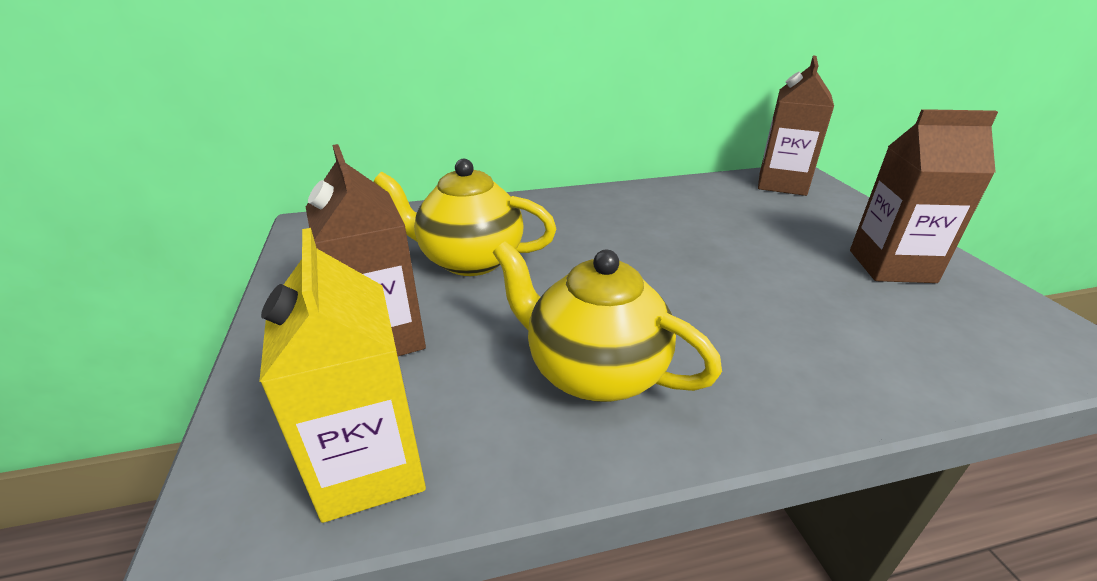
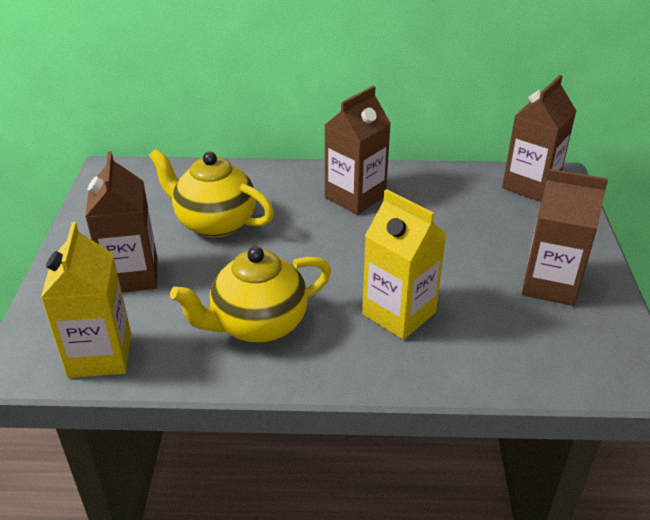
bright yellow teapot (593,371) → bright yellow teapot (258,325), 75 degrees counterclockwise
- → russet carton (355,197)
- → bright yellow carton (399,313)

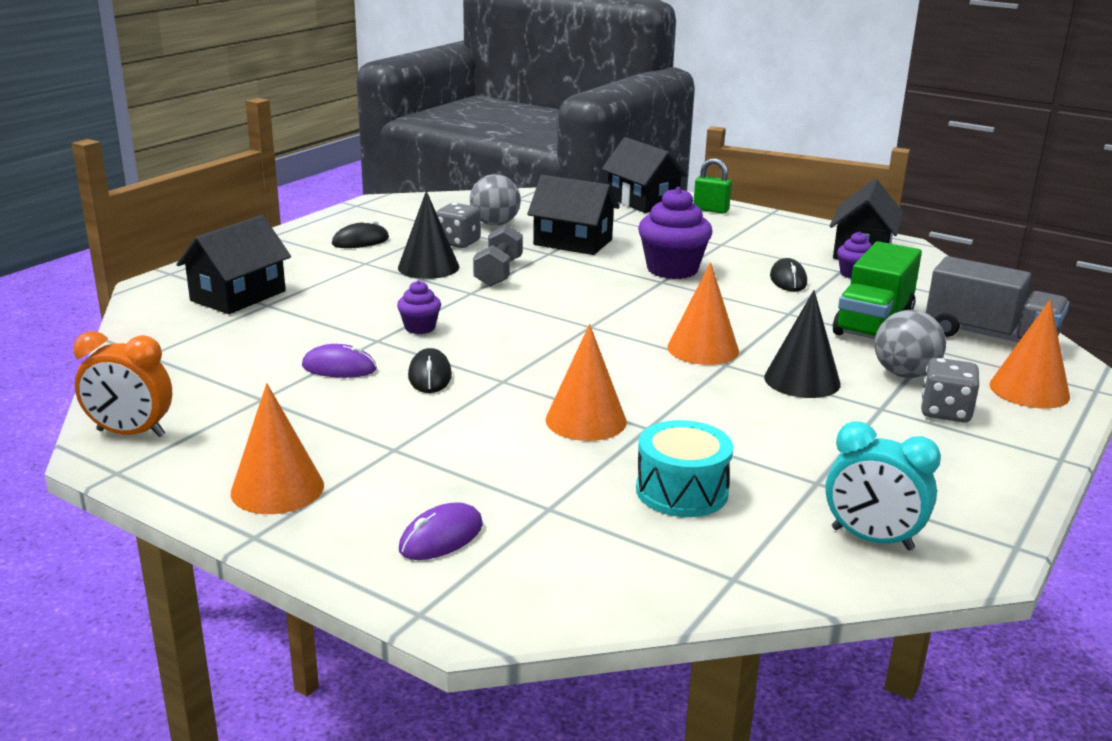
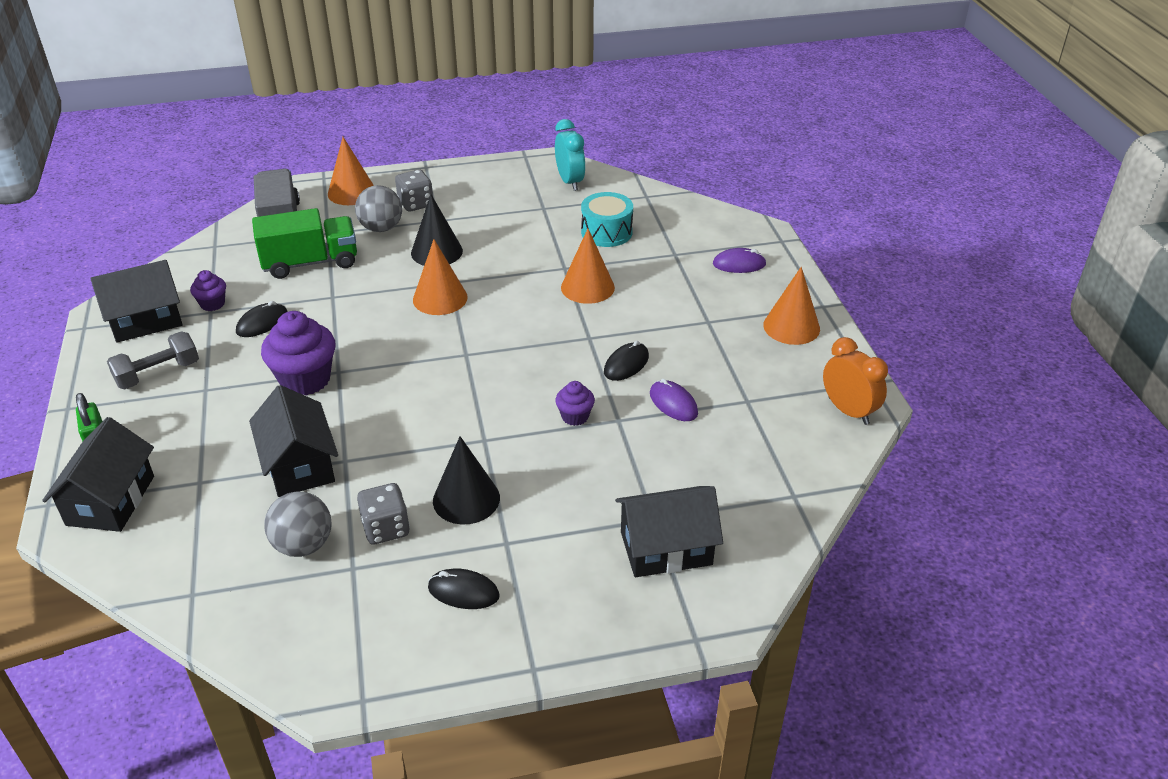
gray dumbbell (498,273) → gray dumbbell (158,374), move

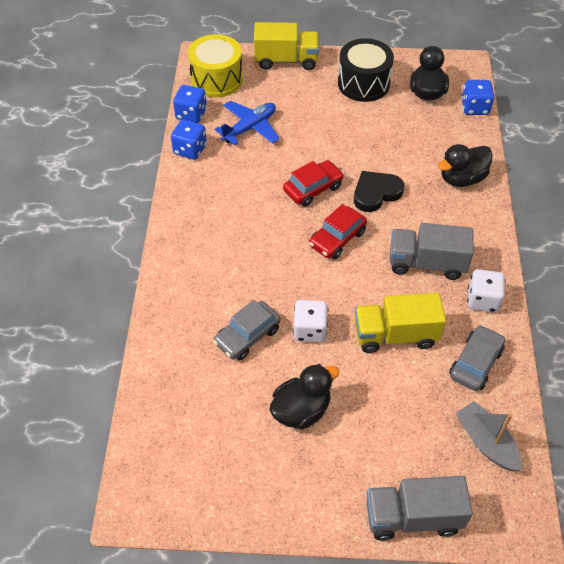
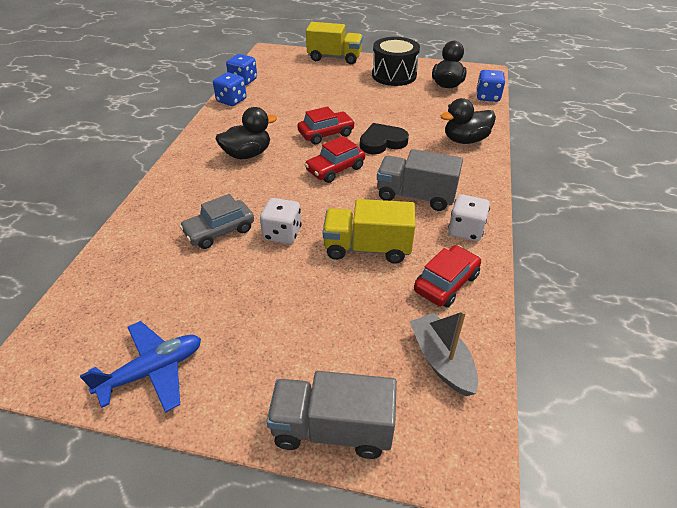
bright yellow toy drum (217,79) → -
blue plane (250,128) → blue plane (153,371), move
jet-black toy duck (301,410) → jet-black toy duck (247,154), move
gray car (475,363) → red car (446,283)

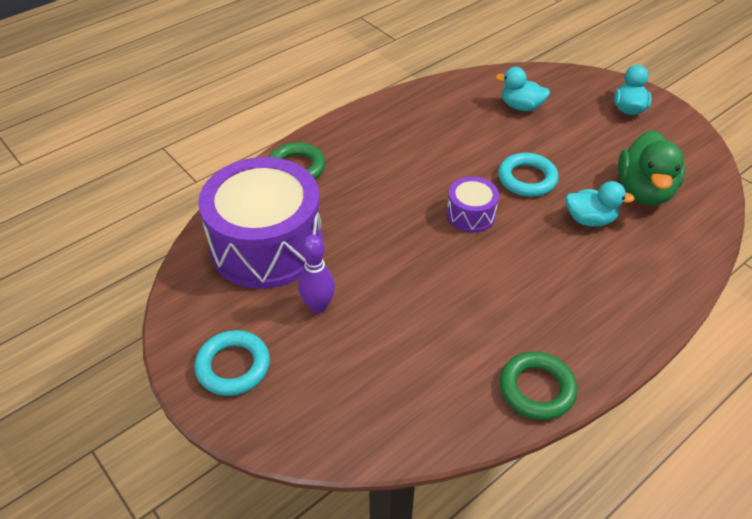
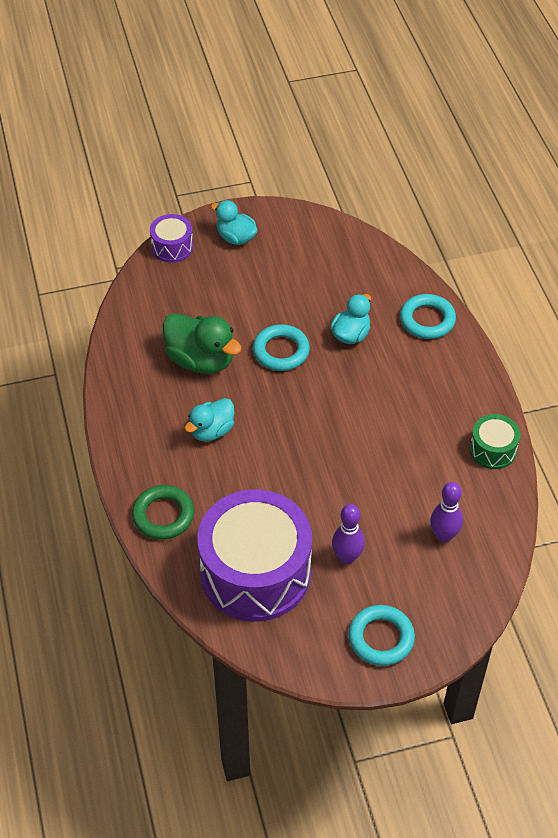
royal purple toy drum (471,215) → royal purple toy drum (172,247), move
turquoise toy duck (521,106) → turquoise toy duck (211,431), move
leaf-green ring (536,389) → leaf-green toy drum (493,449)
leaf-green toy duck (644,191) → leaf-green toy duck (201,360), move
- → turquoise ring (427,320)
- → royal purple tenpin (443,535)

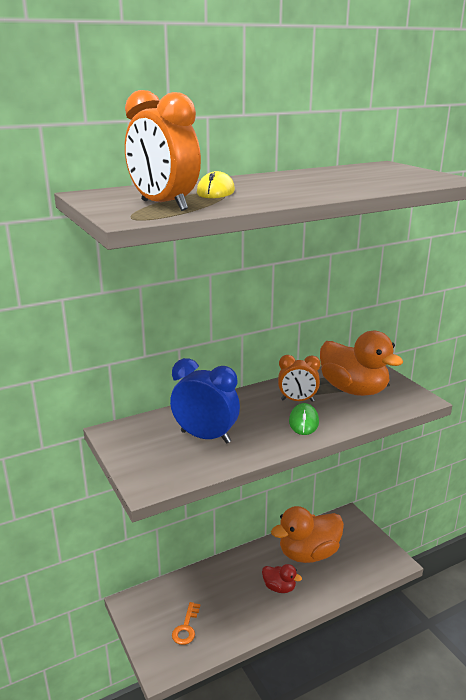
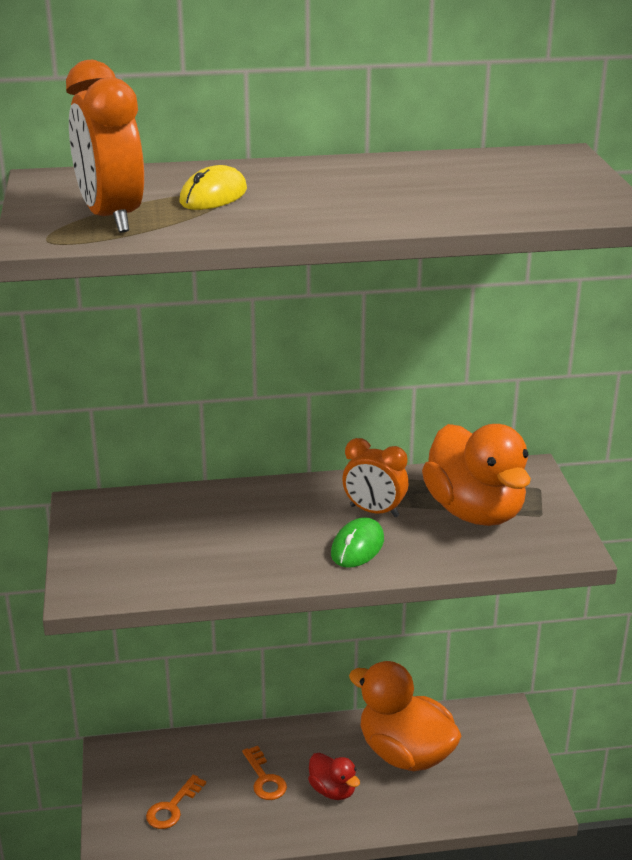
blue clock (205,437) → -
orange-coloured toy duck (308,553) → orange-coloured toy duck (405,753), 45 degrees clockwise
- → orange-coloured latchkey (264,779)

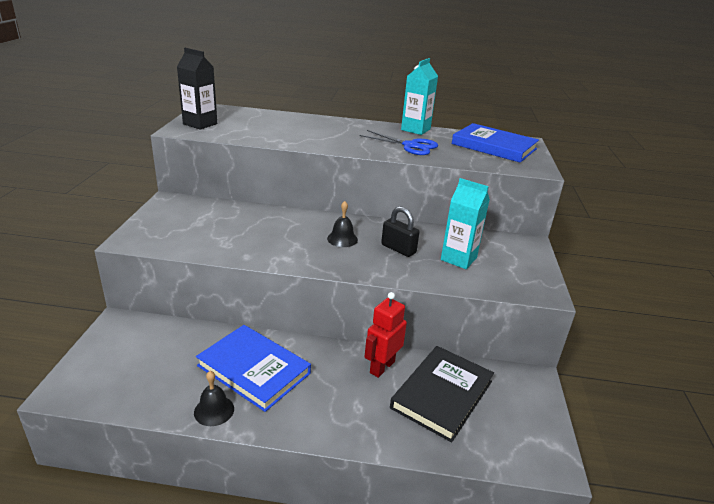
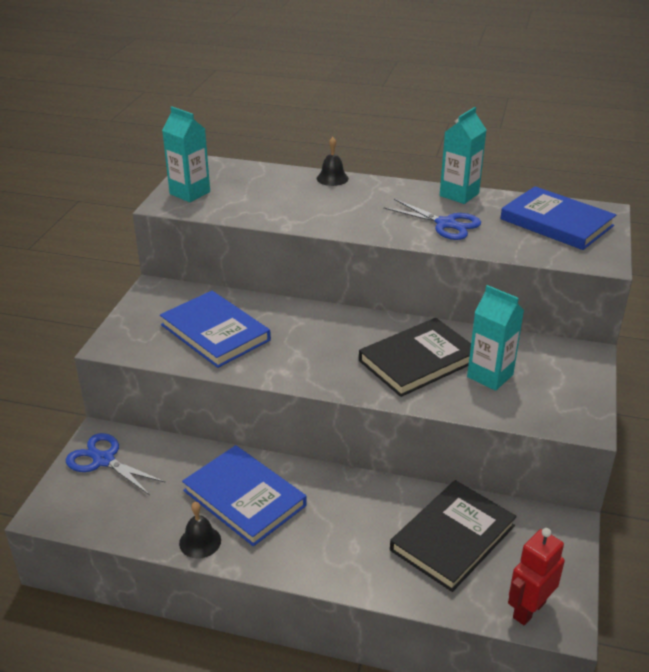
jet-black carton (200,124) → turquoise carton (190,193)
jet-black school bell (342,239) → jet-black school bell (332,178), move
red robot figure (382,367) → red robot figure (528,609), move
jet-black small lock (398,249) → jet-black hardback (418,360)
- → blue pair of scissors (103,460)
- → blue hardback (215,332)

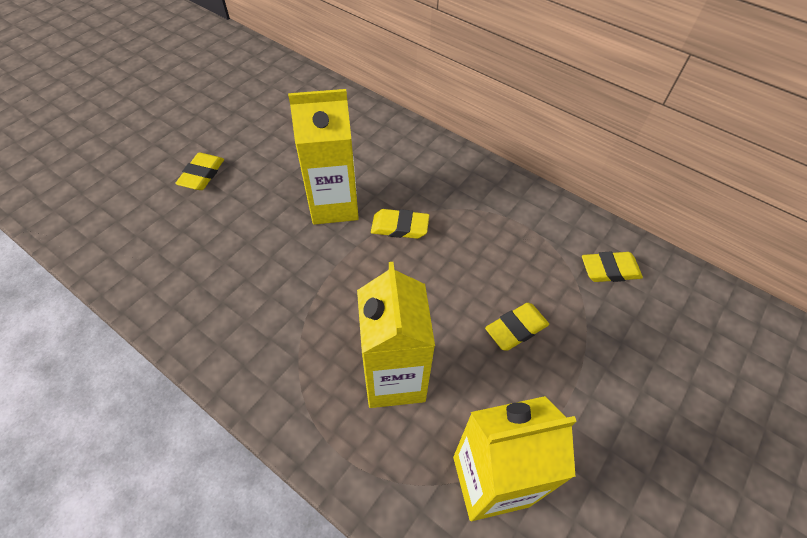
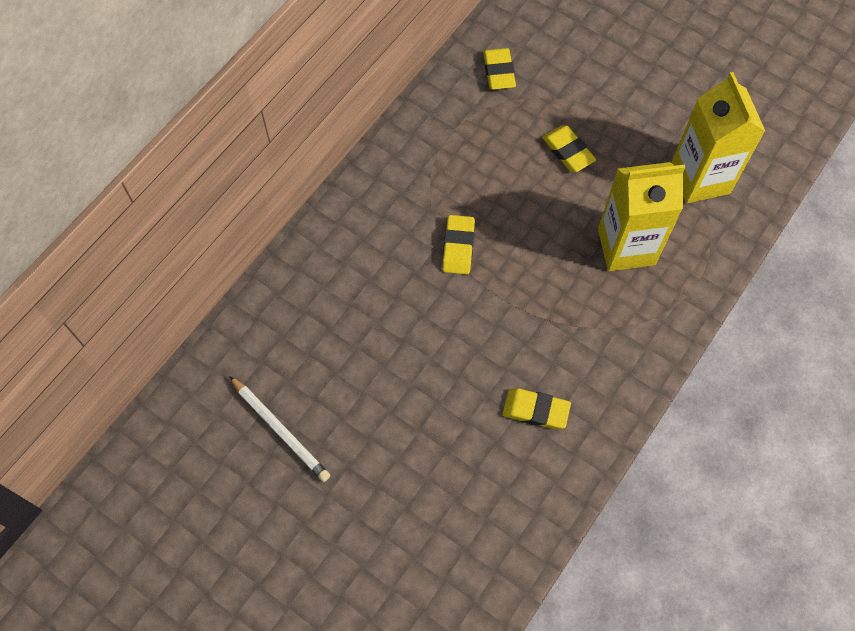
bright yellow eraser (202,174) → bright yellow eraser (535,410), move
bright yellow carton (334,205) → -
- → pure white pencil (280,430)

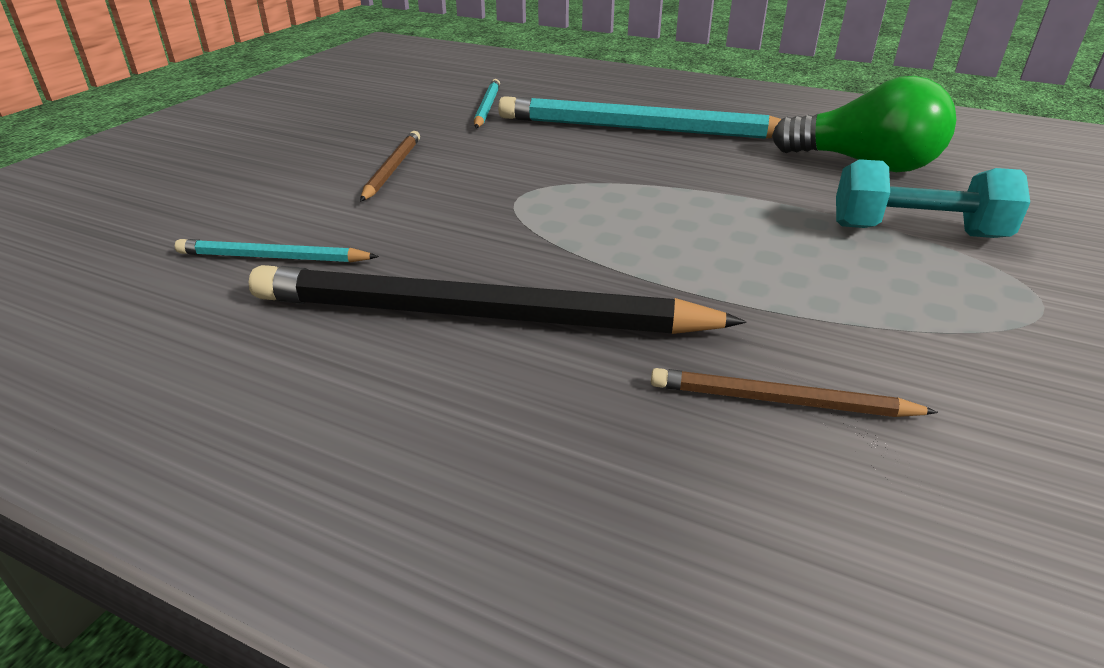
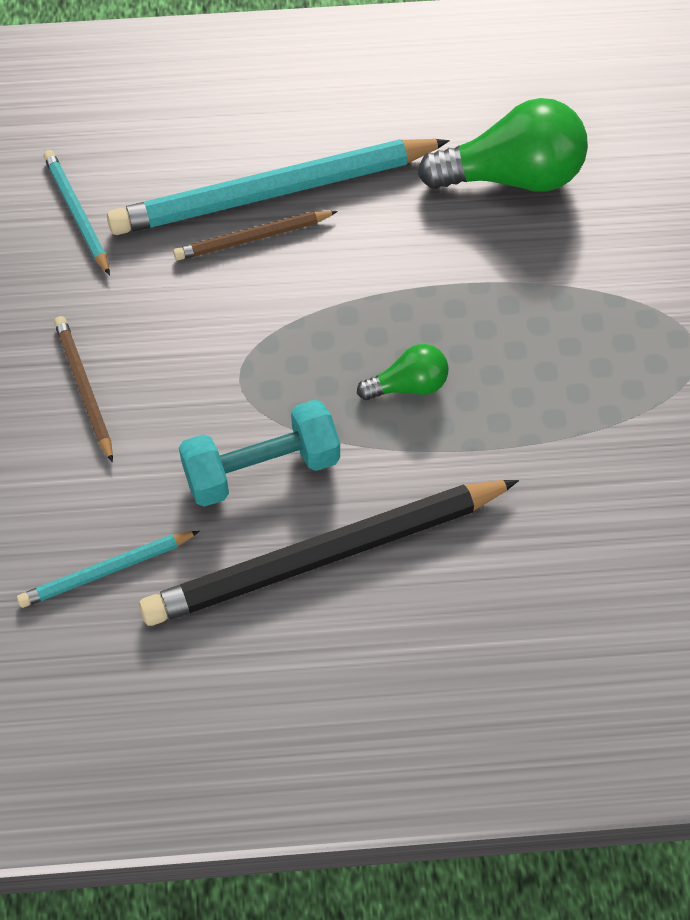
russet pencil (781,401) → russet pencil (253,238), move
turquoise dumbbell (916,232) → turquoise dumbbell (261,469), move
- → leaf-green light bulb (408,385)

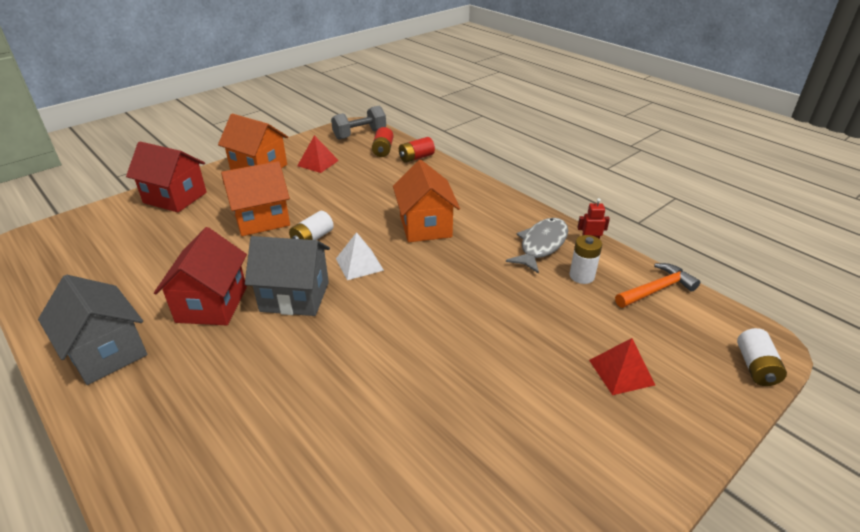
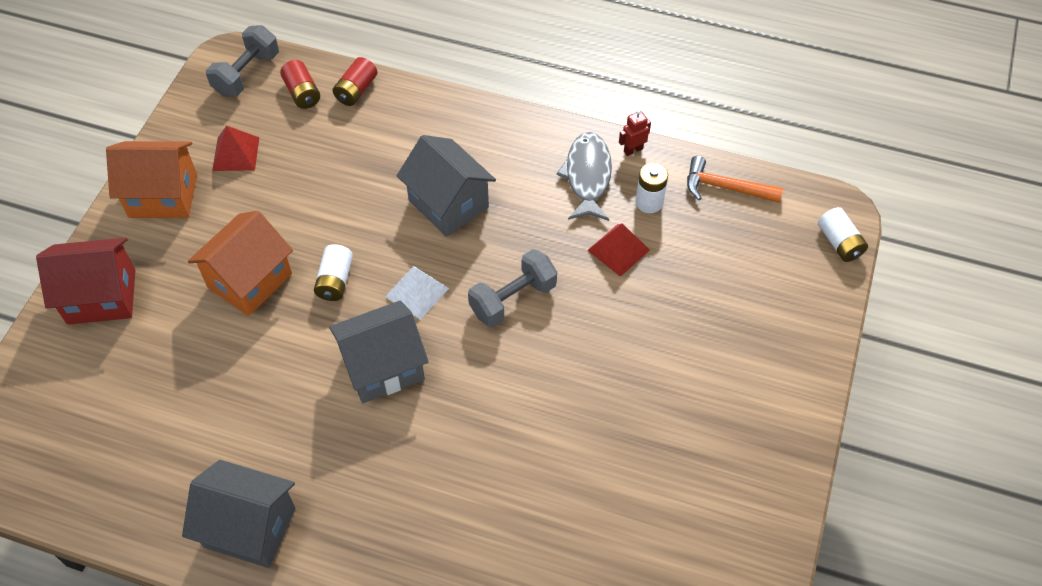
red house (212,304) → -
orange-coloured house (425,226) → gray house (448,204)
red pyramid shape (621,372) → red pyramid shape (618,250), move
orange-coloured hammer (657,289) → orange-coloured hammer (725,187), 105 degrees counterclockwise
- → gray dumbbell (513,299)

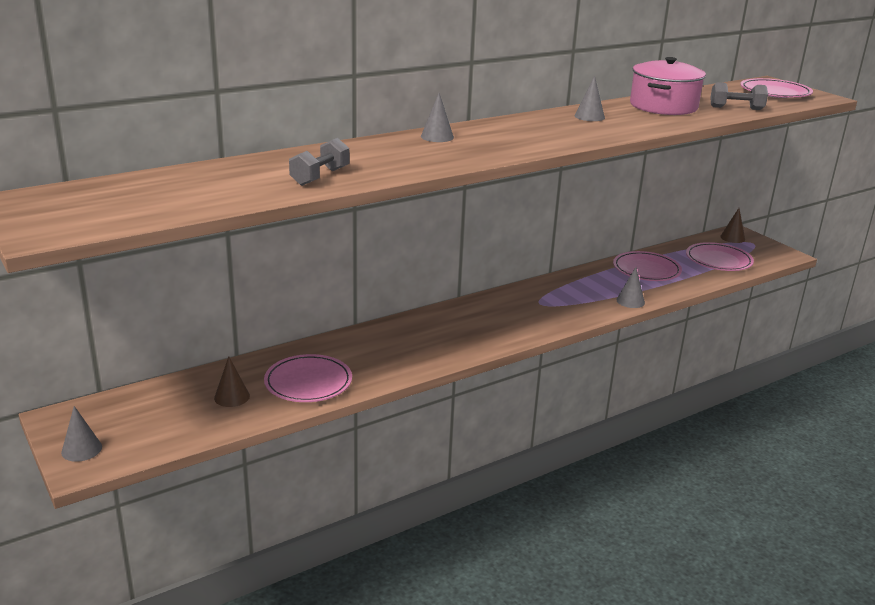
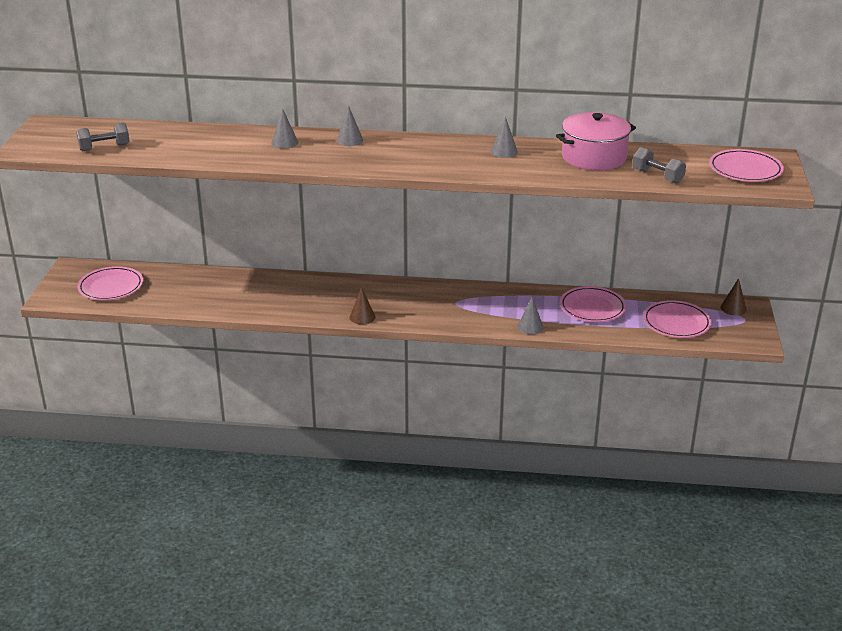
gray cone shape (81,449) → gray cone shape (284,142), move
russet cone shape (232,397) → russet cone shape (362,317), move
rose-pink dinner plate (308,382) → rose-pink dinner plate (111,287), move
gray dumbbell (320,177) → gray dumbbell (104,147), move

